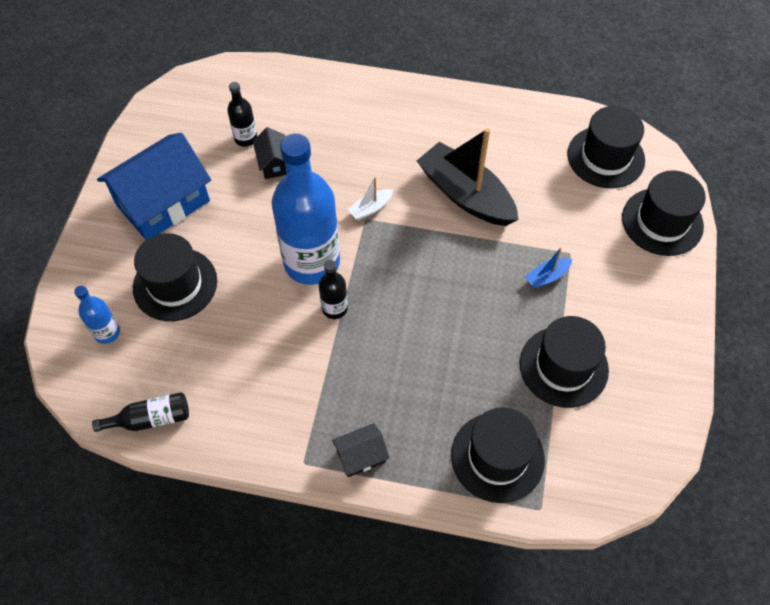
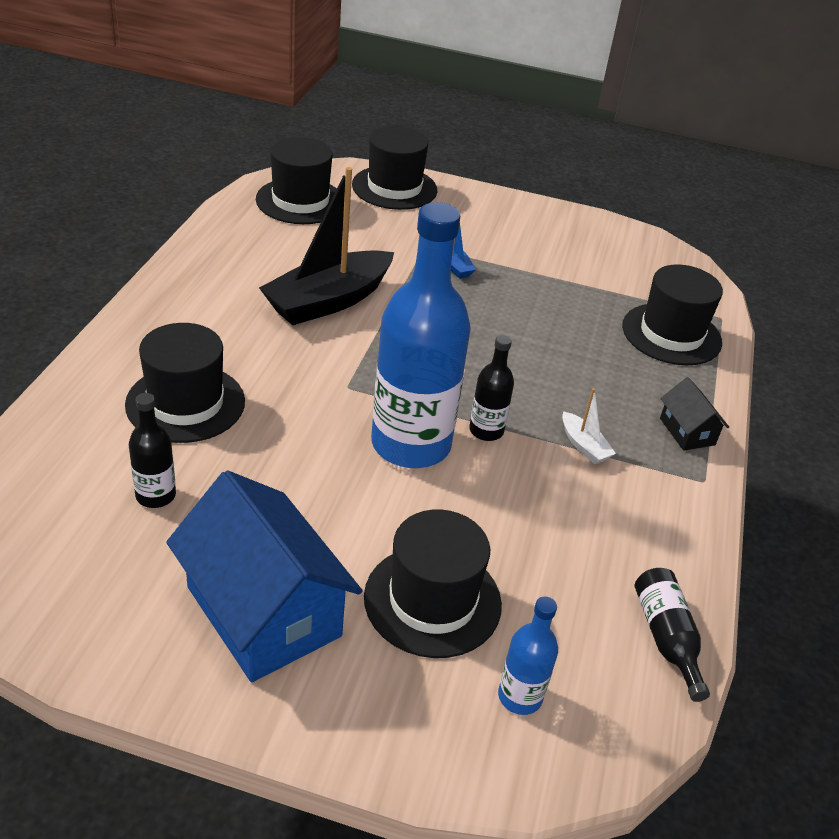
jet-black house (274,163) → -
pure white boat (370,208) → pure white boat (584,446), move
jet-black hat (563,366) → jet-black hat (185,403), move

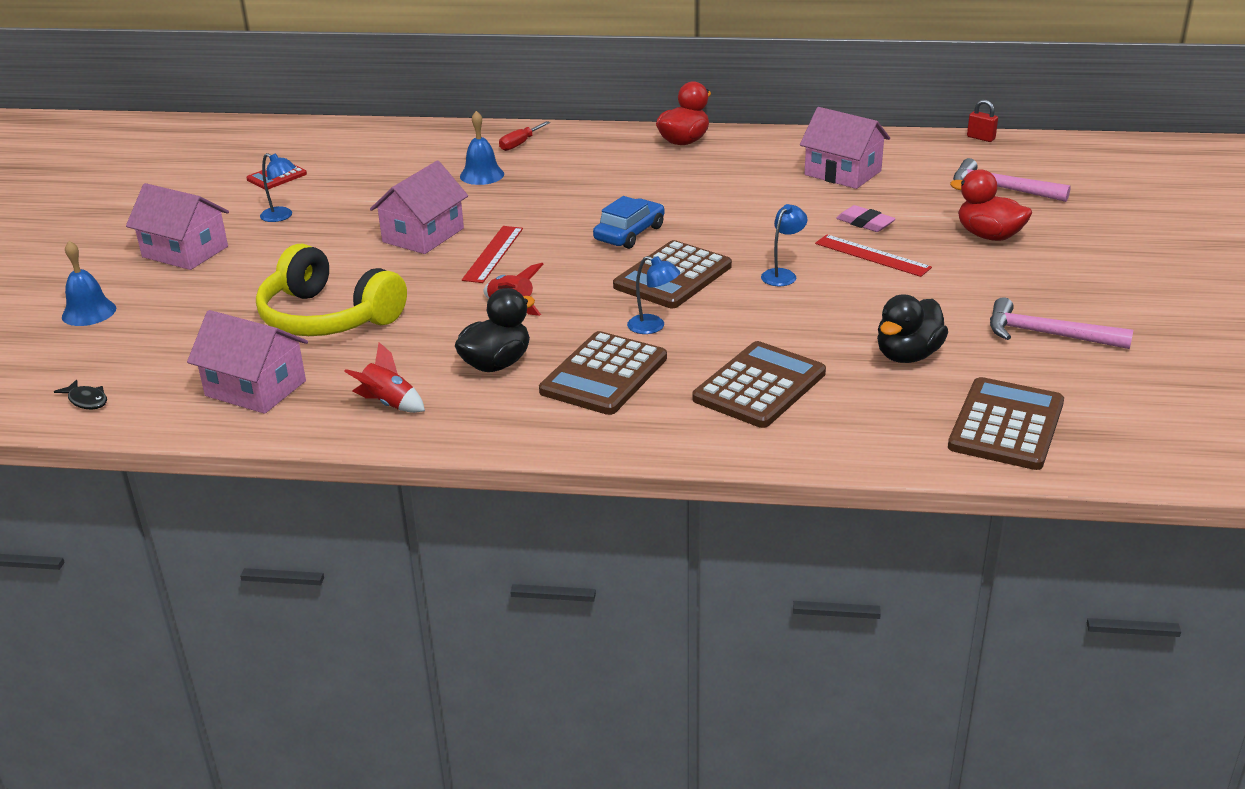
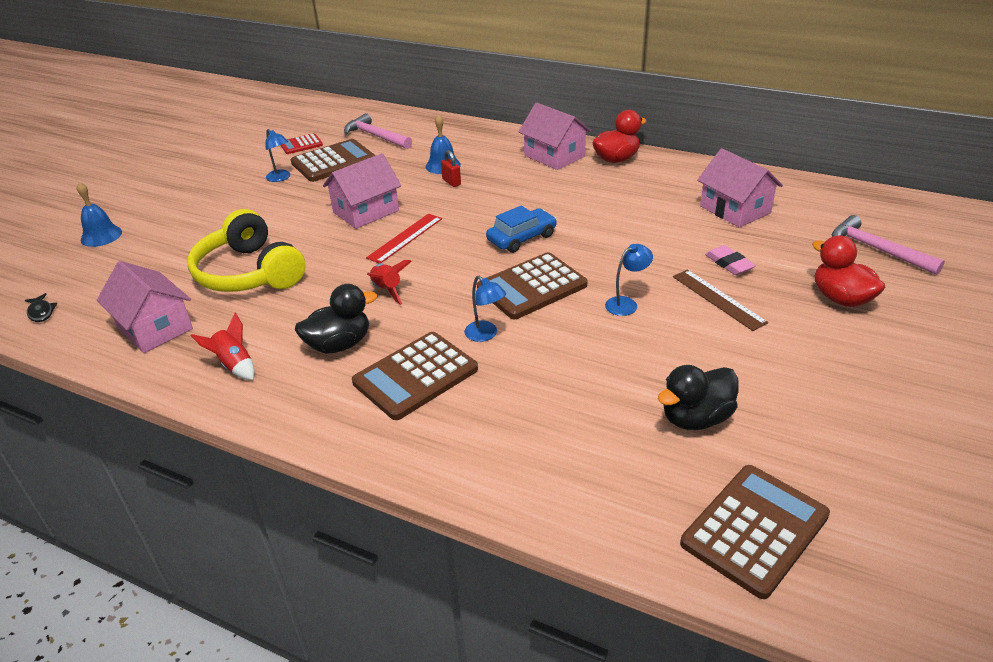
rose-pink house (185,252) → rose-pink house (554,156), move
red flat screwdriver (519,144) → -
russet adding machine (759,386) → russet adding machine (333,162), move
red measuring stick (872,255) → russet measuring stick (718,299)
red small lock (980,138) → red small lock (451,182), move
rose-pink hammer (1047,334) → rose-pink hammer (376,136), move

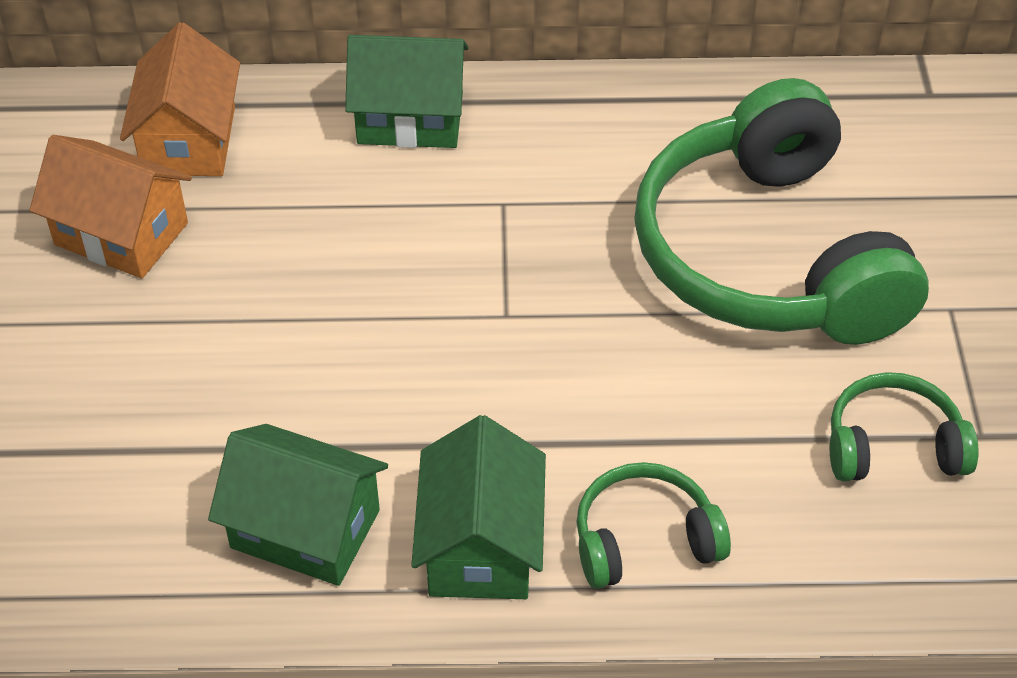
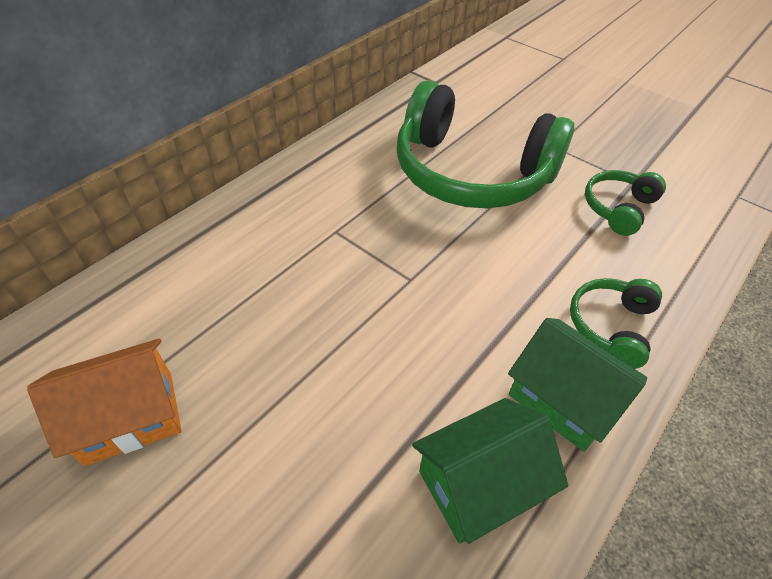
orange-coloured house (189,140) → -
leaf-green house (410,118) → -

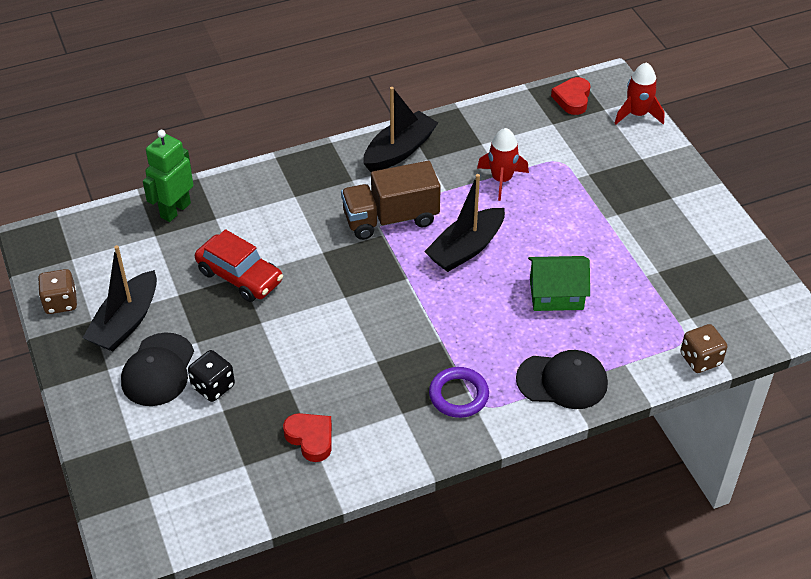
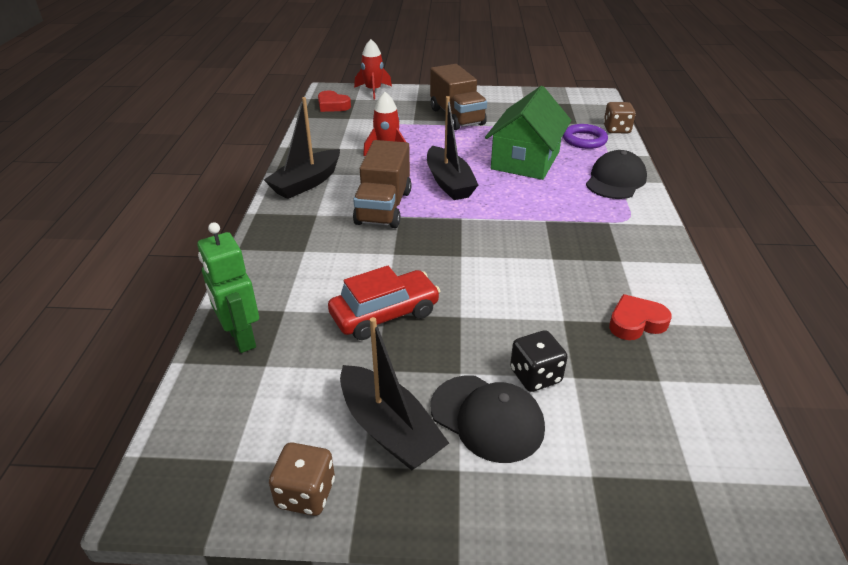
jet-black boat (399,151) → jet-black boat (306,183), 120 degrees counterclockwise
royal purple ring (458,395) → royal purple ring (584,140), move
leaf-green house (556,294) → leaf-green house (525,160), x1.52
- → russet truck (457,117)

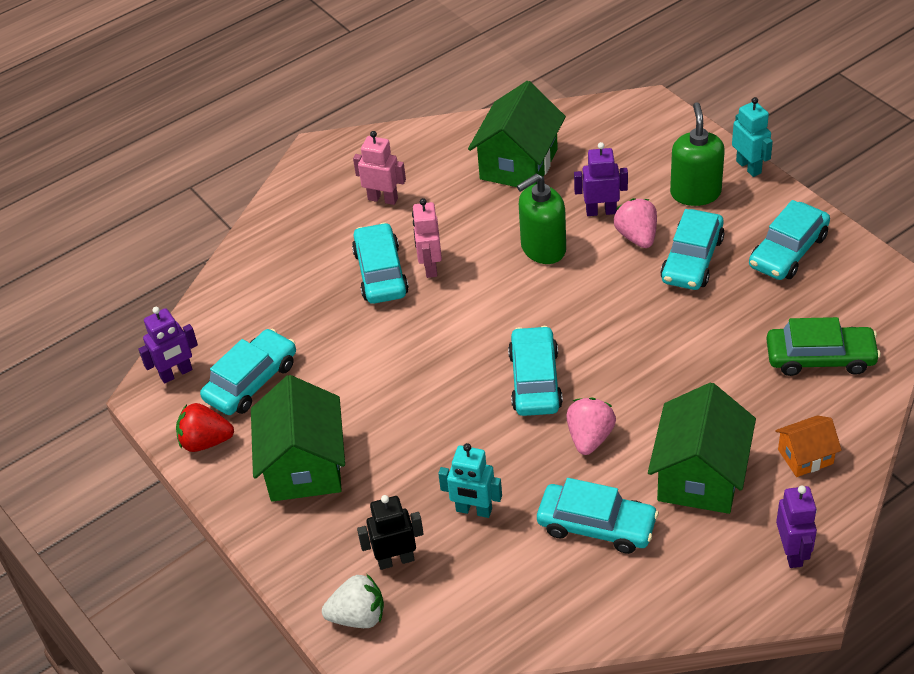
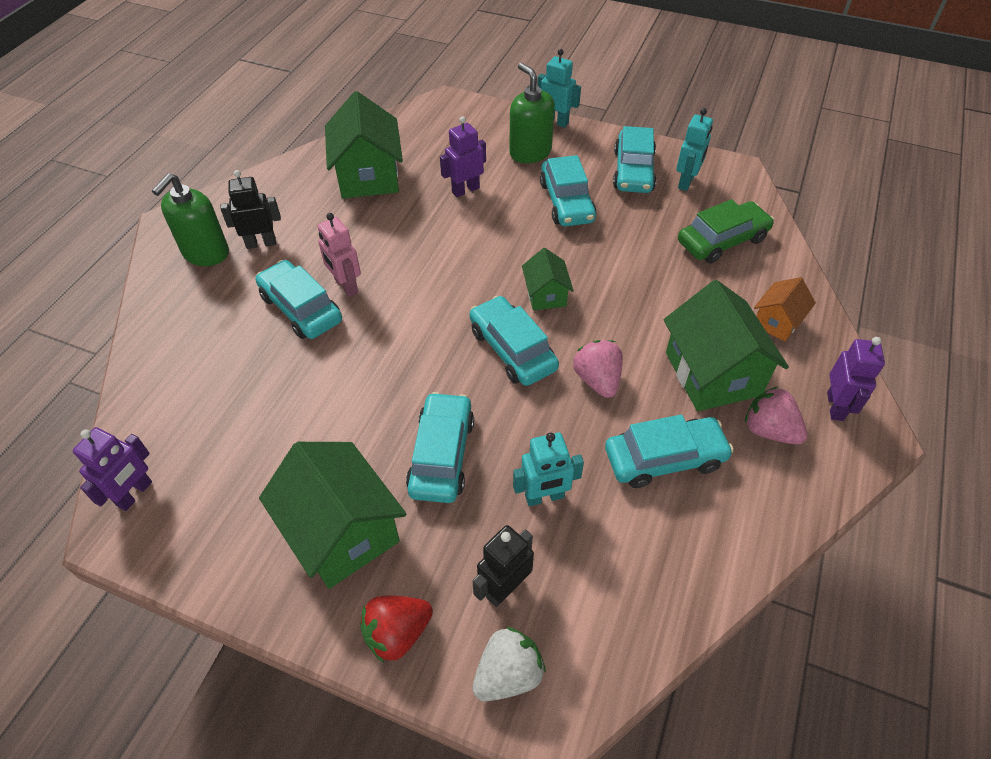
red strawberry (205,441) → red strawberry (397,633), move
turquoise car (251,381) → turquoise car (442,455), move
rose-pink robot figure (383,199) → jet-black robot figure (261,243)
leaf-green soap pump (543,248) → leaf-green soap pump (205,253), move
rose-pink strawberry (637,236) → rose-pink strawberry (769,430), move
royal purple robot figure (792,552) → royal purple robot figure (835,406), 45 degrees clockwise
- → leaf-green house (546,295)
- → turquoise robot figure (686,182)

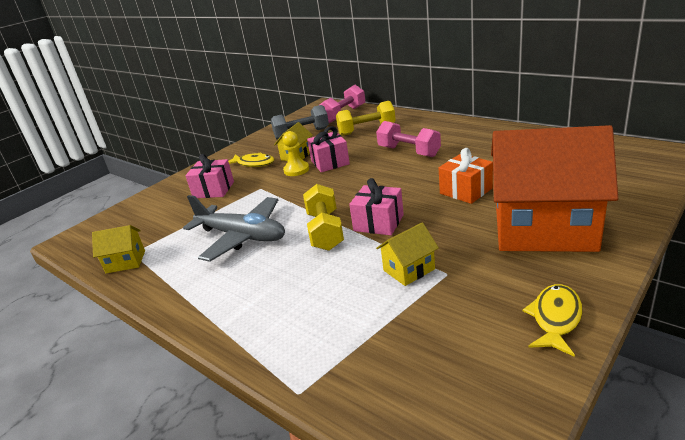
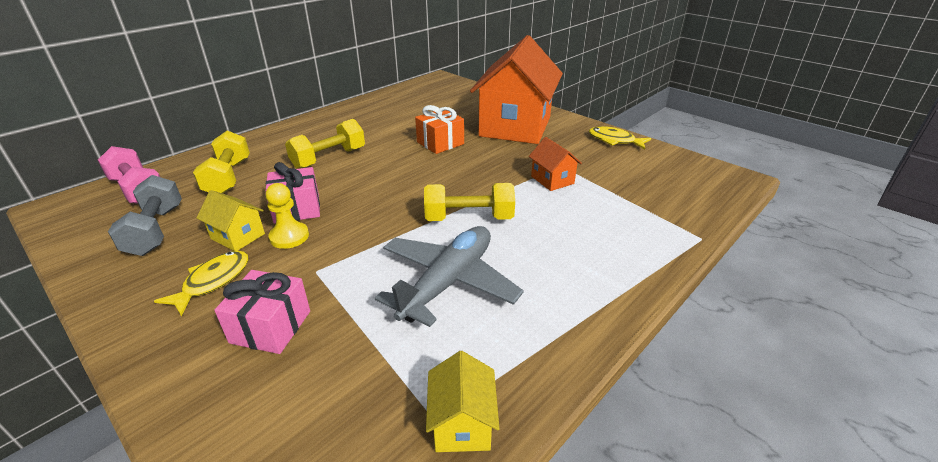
rose-pink gift (378,223) → -
rose-pink dumbbell (408,152) → bright yellow dumbbell (329,158)
bright yellow house (409,270) → orange-coloured house (552,180)

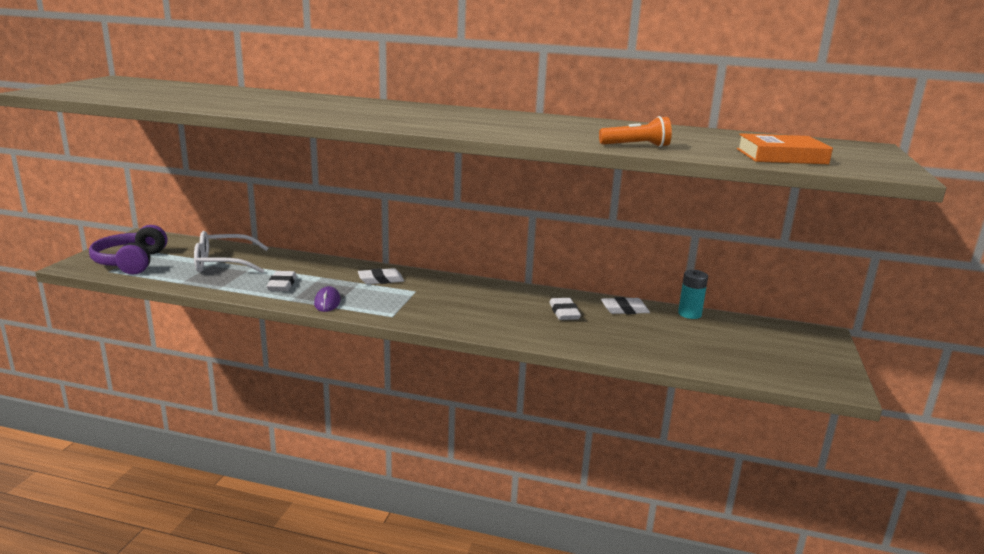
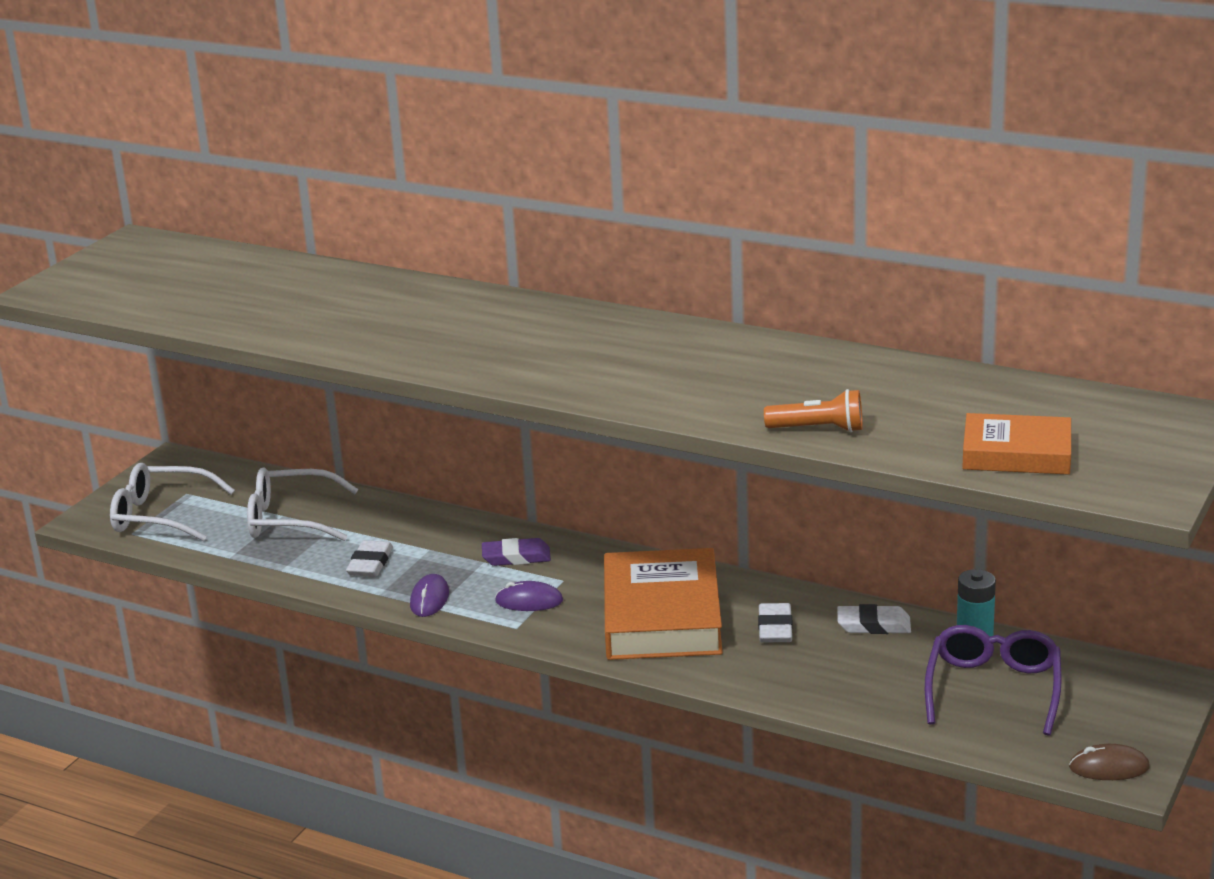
royal purple headphones (131,262) → pure white spectacles (161,516)
pure white eraser (381,280) → royal purple eraser (516,557)
- → royal purple PC mouse (529,601)
- → orange-coloured hardback (661,616)
- → royal purple spectacles (993,689)
- → russet PC mouse (1109,767)

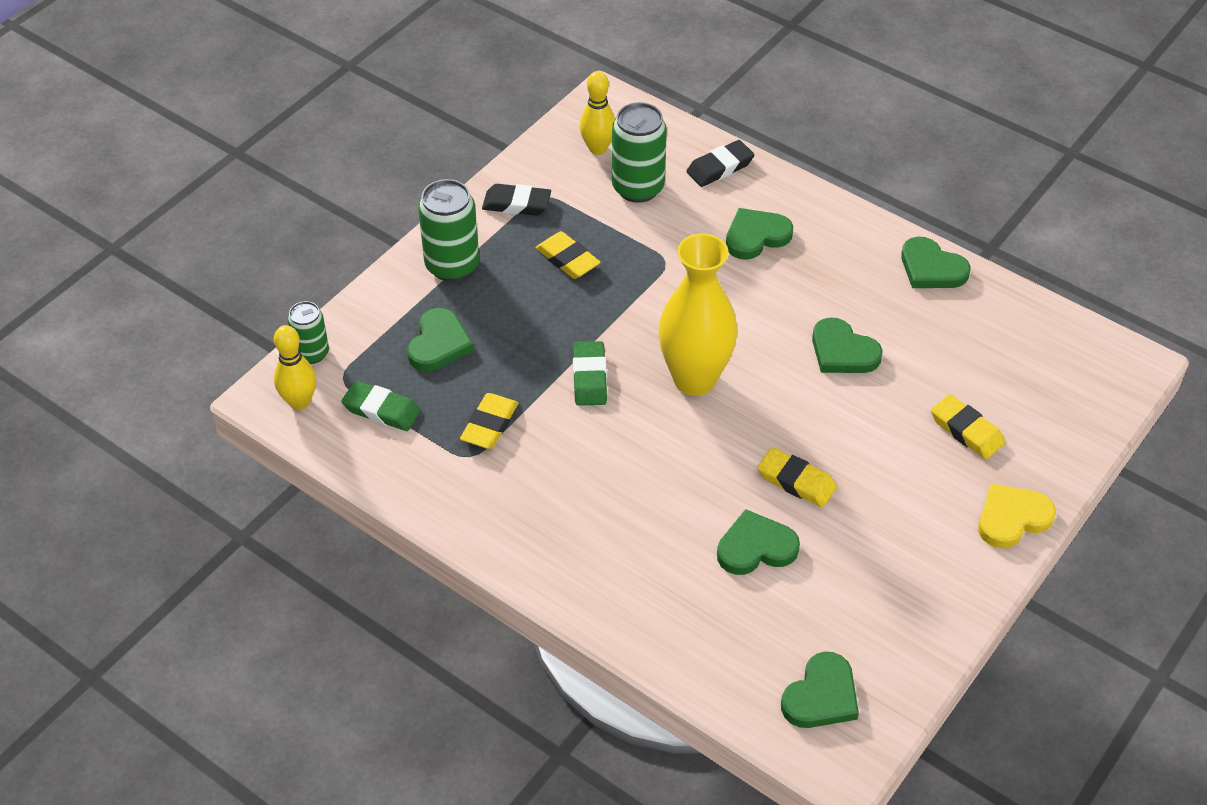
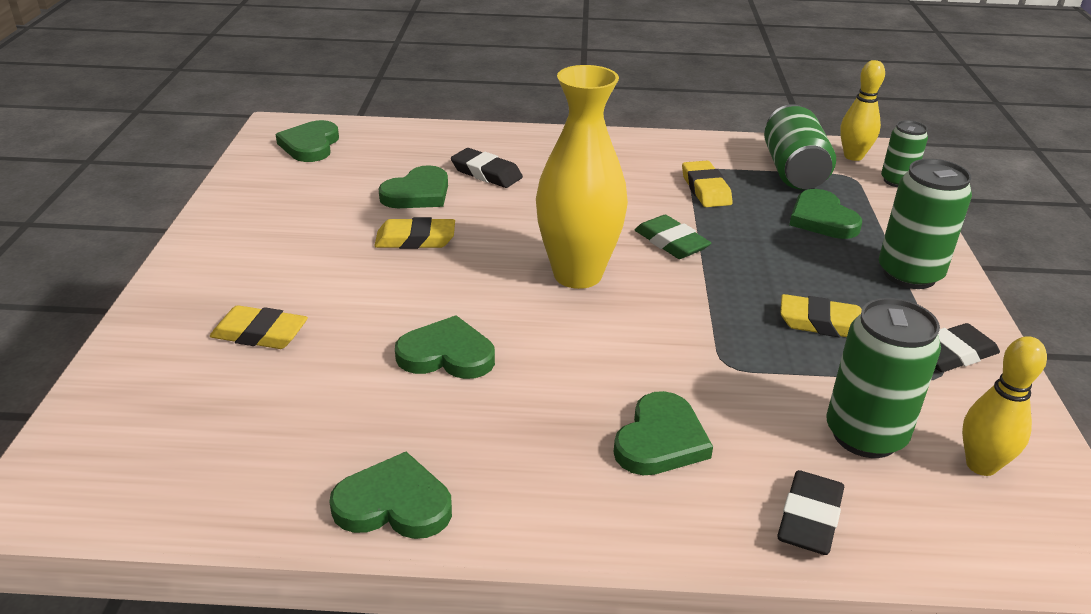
leaf-green eraser (381,410) → leaf-green can (793,171)
bright yellow heart shape (1012,518) → -
- → jet-black eraser (486,173)

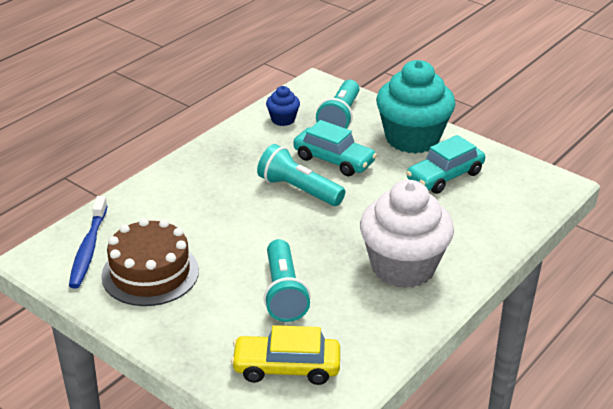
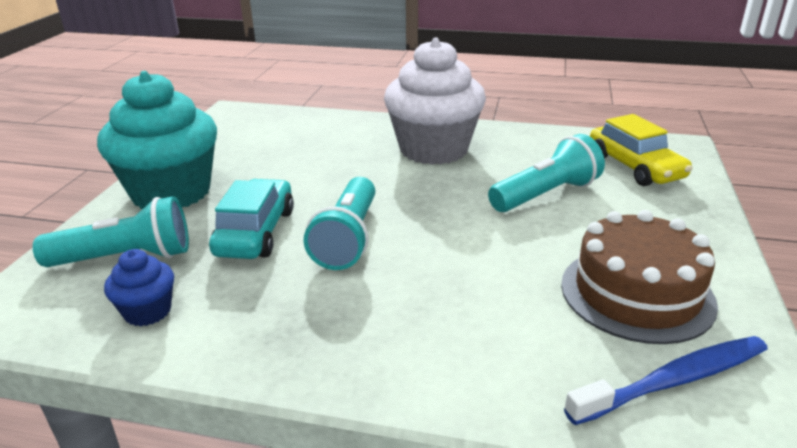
turquoise car (444,176) → -

